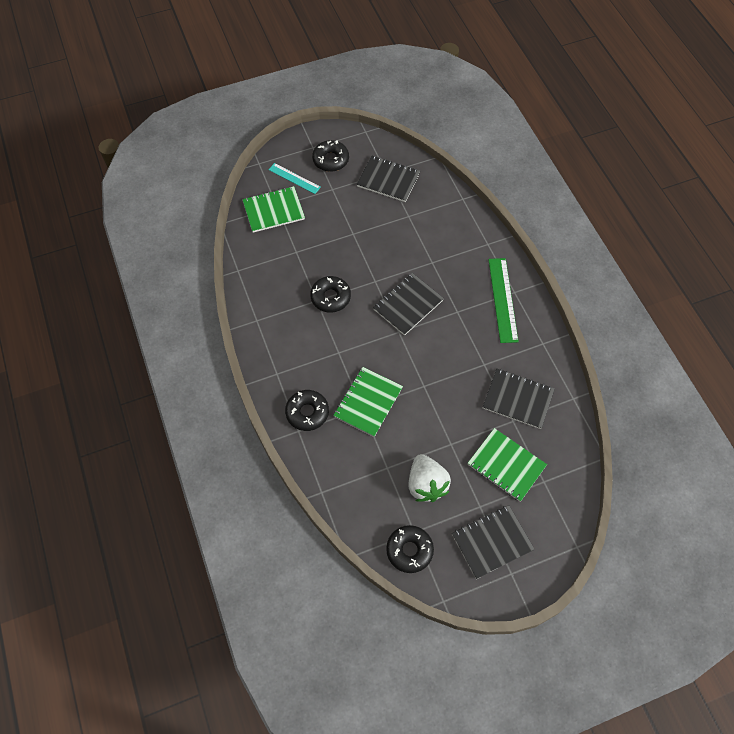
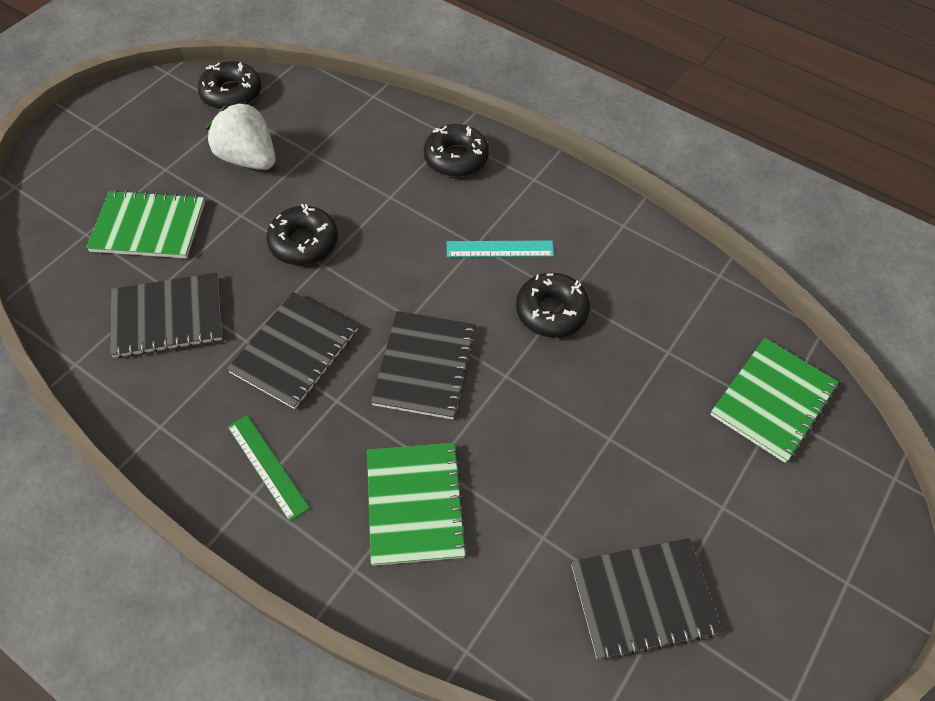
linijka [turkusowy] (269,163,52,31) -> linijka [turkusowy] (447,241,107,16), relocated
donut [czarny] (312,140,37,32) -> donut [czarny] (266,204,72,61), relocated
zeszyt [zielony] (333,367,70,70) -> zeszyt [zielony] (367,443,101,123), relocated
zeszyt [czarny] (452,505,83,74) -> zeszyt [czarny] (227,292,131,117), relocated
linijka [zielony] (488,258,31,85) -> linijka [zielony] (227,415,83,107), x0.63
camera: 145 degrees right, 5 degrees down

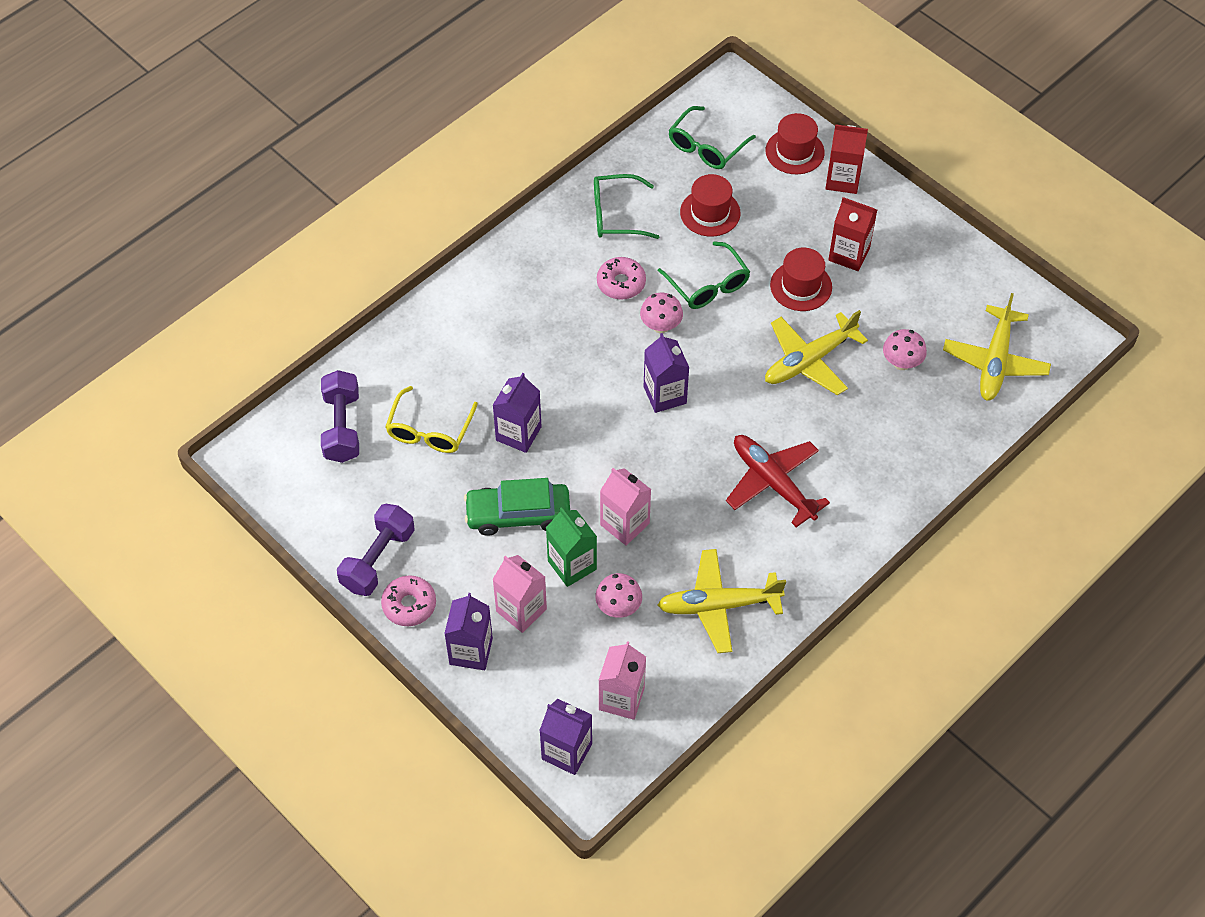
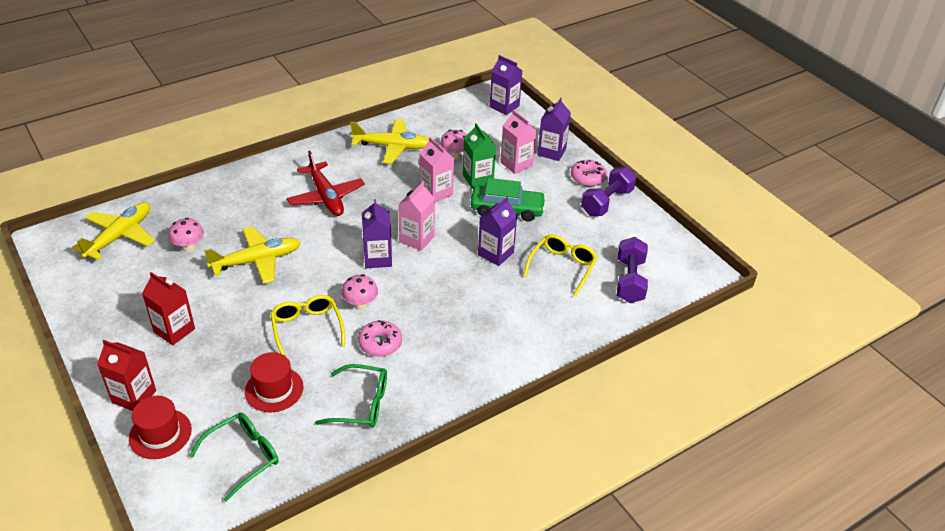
karton mleka [różowy] (599,641,47,79) -> karton mleka [różowy] (398,182,37,69), relocated
okulary [zielony] (658,241,92,68) -> okulary [żółty] (270,295,75,61)
kapelusz [czerwony] (770,248,62,63) -> none
camera: 170 degrees left, 15 degrees down

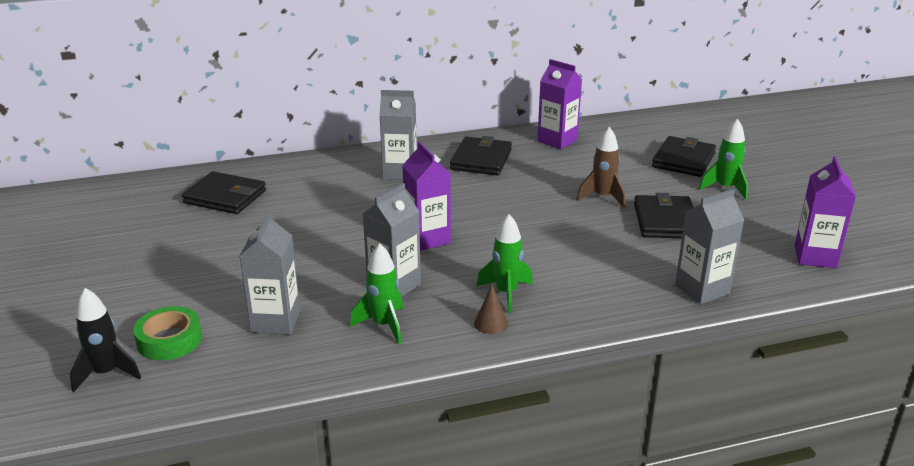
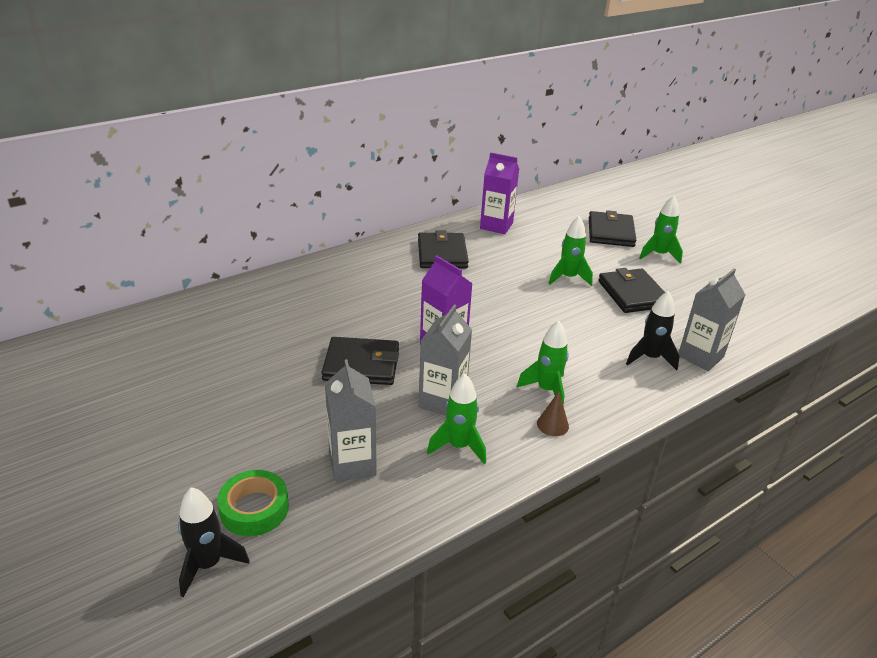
portfel [czarny] (181,171,85,43) -> portfel [czarny] (322,337,77,48), relocated
karton mleka [szary] (379,90,38,90) -> none
rakieta [brązowy] (577,127,48,81) -> rakieta [zielony] (549,216,44,70)
karton mleka [fioletowy] (795,156,61,112) -> none
none -> rakieta [czarny] (626,291,53,79)
camera: 20 degrees left, 5 degrees up

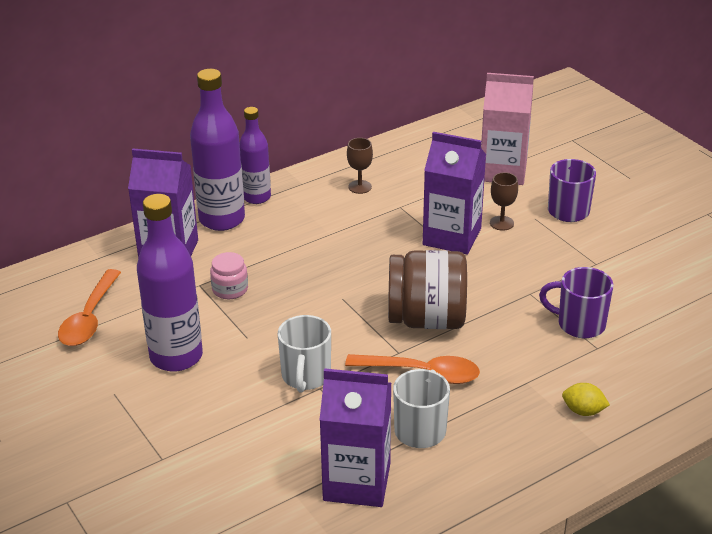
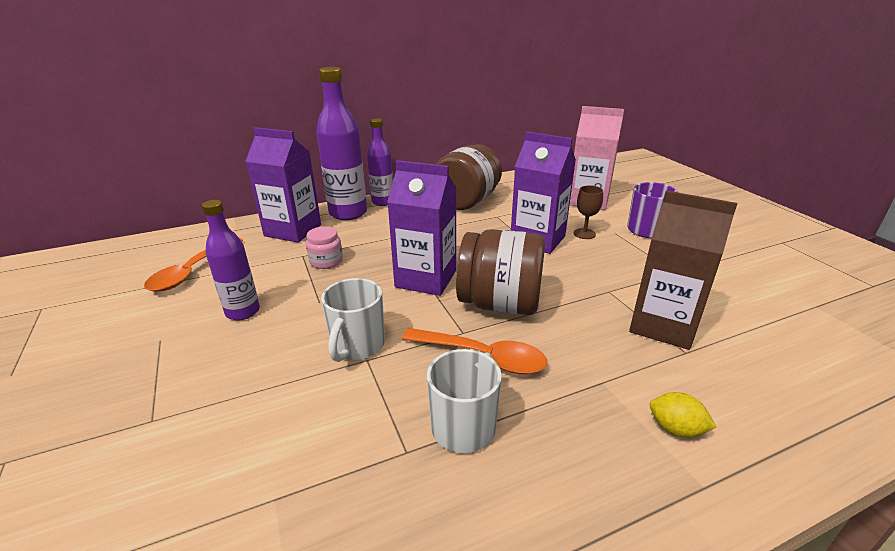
butelka [fioletowy] (137,194,66,178) -> butelka [fioletowy] (202,200,58,120), x0.63
karton mleka [fioletowy] (320,368,71,139) -> karton mleka [fioletowy] (387,160,69,136), relocated
kielich [brązowy] (347,138,26,56) -> słoik [brązowy] (436,144,66,66)
kubek [fioletowy] (539,267,75,71) -> karton mleka [brązowy] (629,191,108,159)
camera: 10 degrees right, 5 degrees down

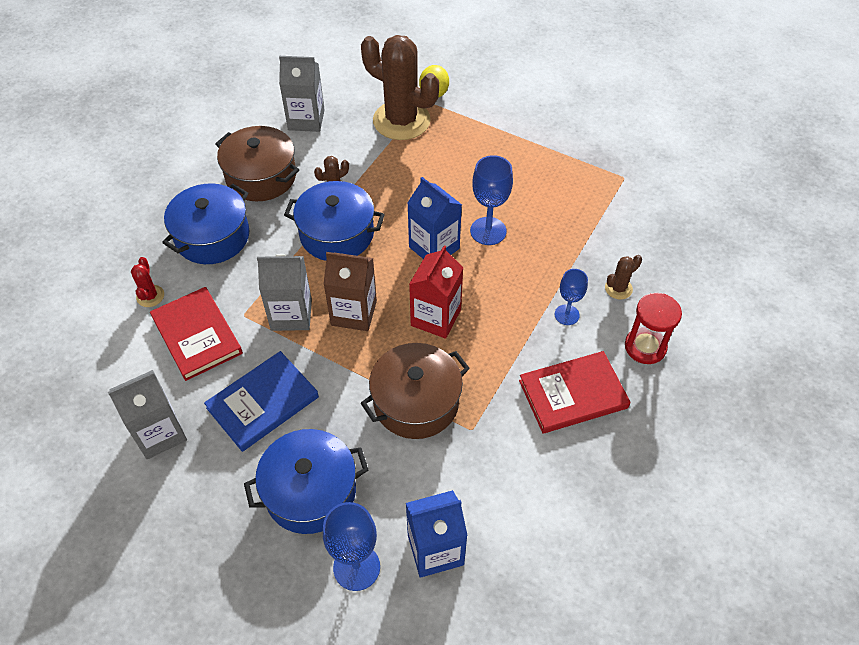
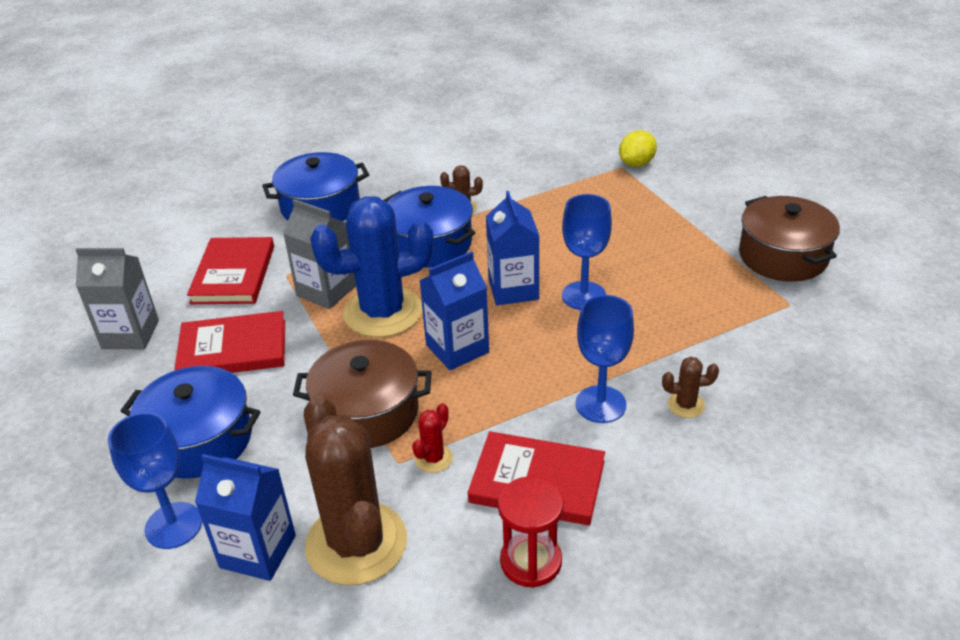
kaktus [czerwony] (131,257,33,50) -> kaktus [czerwony] (412,403,41,70), relocated
książka [niebieski] (204,351,115,101) -> książka [czerwony] (174,311,111,62)
garnek [brązowy] (215,126,84,75) -> garnek [brązowy] (739,196,101,86), relocated
karton mleka [szary] (279,56,46,76) -> none
karton mleka [brązowy] (324,252,53,79) -> kaktus [niebieski] (310,196,124,141)
kaktus [brązowy] (361,35,78,105) -> kaktus [brązowy] (304,396,103,189), relocated
karton mleka [czerwony] (409,245,54,94) -> karton mleka [niebieski] (419,251,70,119)
kielich [niebieski] (555,269,33,56) -> kielich [niebieski] (576,295,58,128), x1.56
klepsydra [czerwony] (625,293,57,71) -> klepsydra [czerwony] (498,476,66,112), relocated
camera: 35 degrees right, 15 degrees down

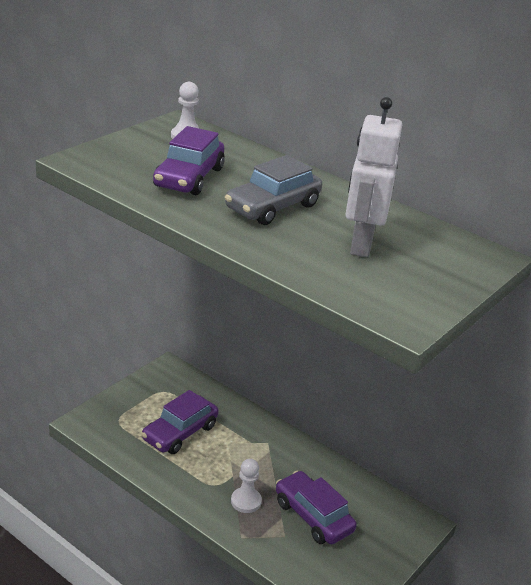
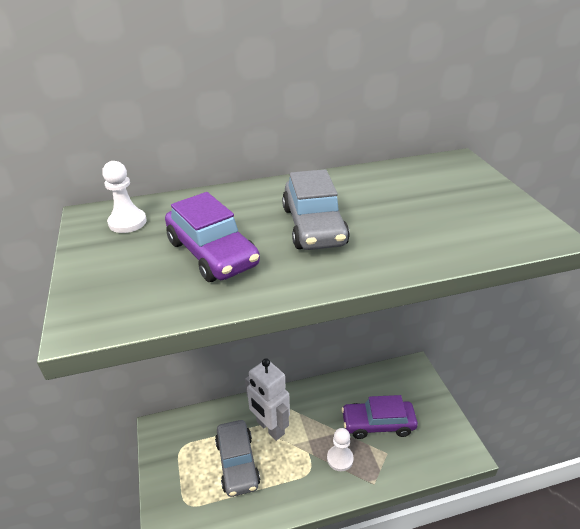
samochód [fioletowy] (141,390,78,64) -> samochód [szary] (215,420,45,77)
robot [biały] (346,97,56,160) -> robot [biały] (245,358,45,83), relocated
camera: 50 degrees left, 5 degrees up

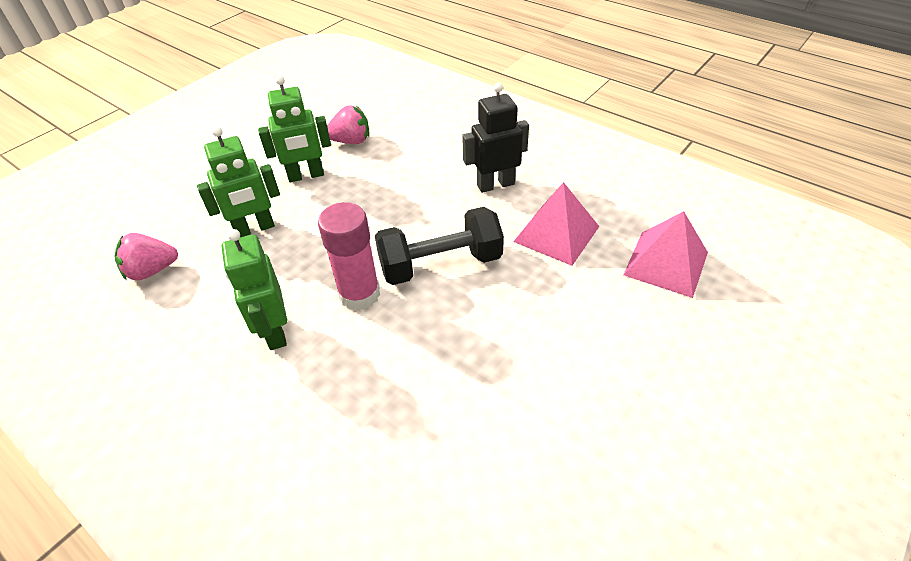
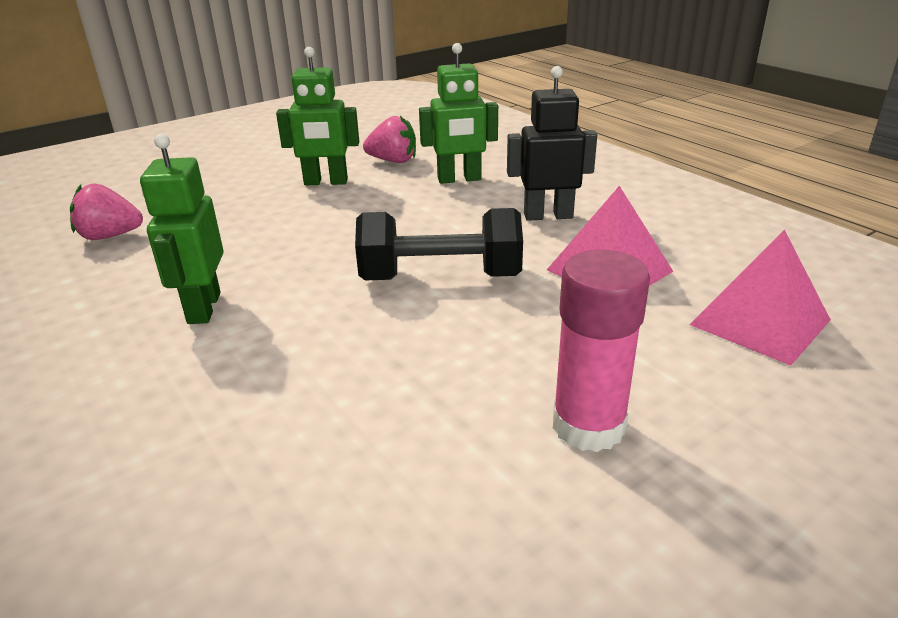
robot [zielony] (197,127,83,110) -> robot [zielony] (419,43,79,141), relocated
klej w sztyfcie [różowy] (318,202,62,109) -> klej w sztyfcie [różowy] (553,250,97,202), relocated
camera: 15 degrees right, 15 degrees down

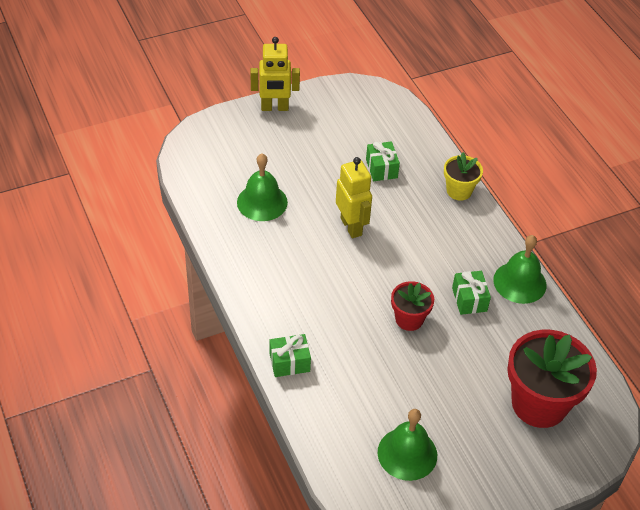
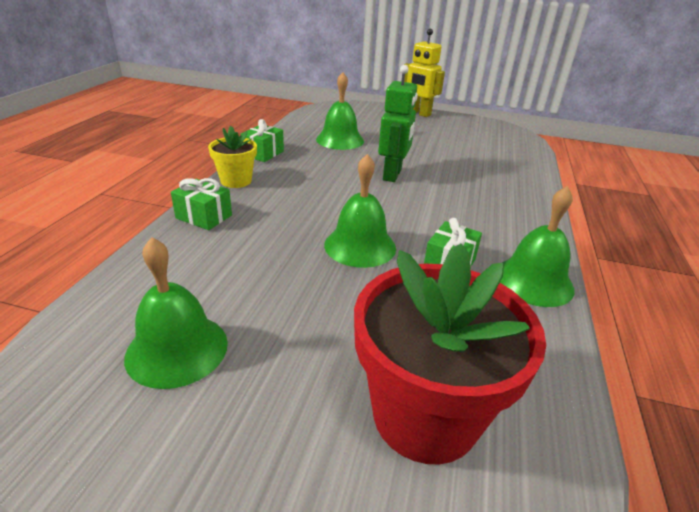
robot [żółty] (336,157,36,81) -> robot [zielony] (378,65,40,117)
prezent [zielony] (366,141,34,40) -> prezent [zielony] (240,119,44,43), relocated
doniczka [czerwony] (391,281,43,50) -> dzwonek [zielony] (324,154,72,114)
doniczka [żółty] (444,152,39,49) -> doniczka [żółty] (208,126,49,62), relocated
camera: 40 degrees right, 15 degrees down

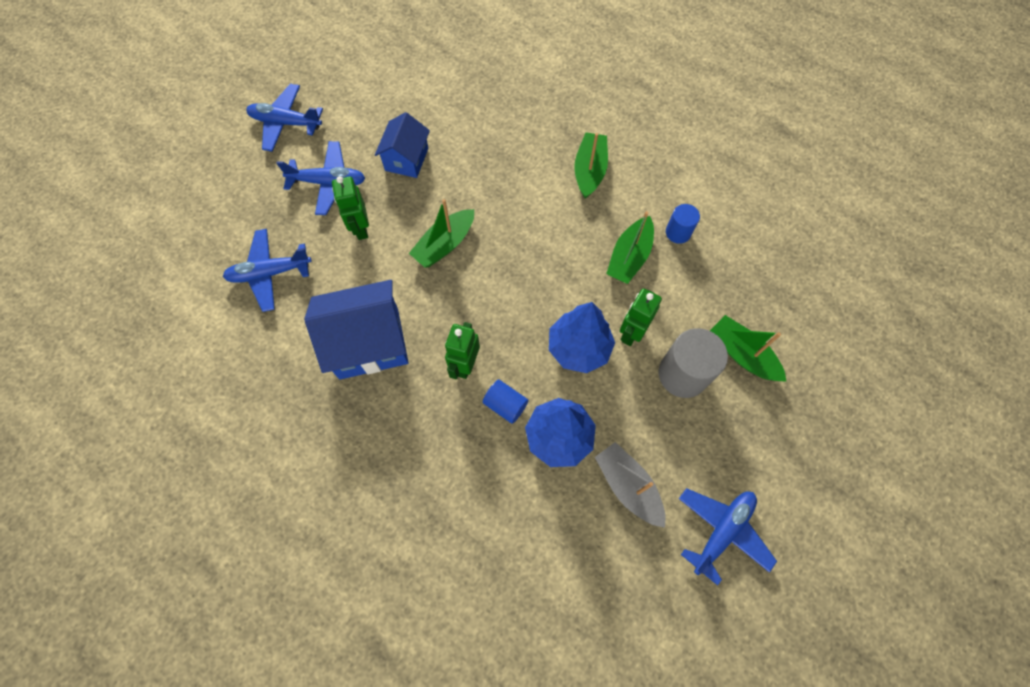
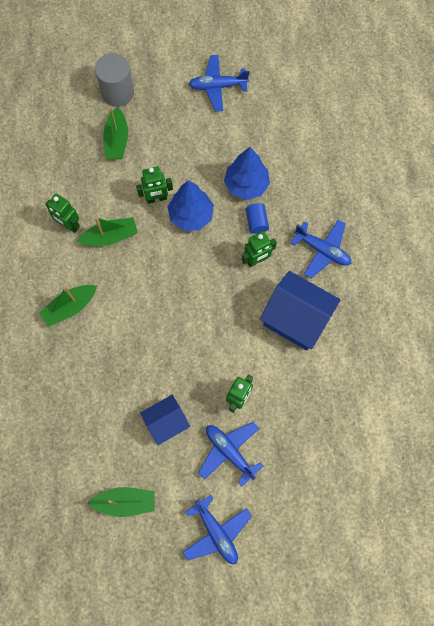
samolot [niebieski] (223,229,89,83) -> samolot [niebieski] (291,220,60,58), relocated
łódka [zielony] (409,199,65,69) -> łódka [zielony] (88,487,67,30), relocated
łódka [szary] (595,442,71,86) -> none
walec [szary] (658,328,70,70) -> walec [szary] (95,53,39,54), relocated
walec [niebieski] (666,204,34,40) -> robot [zielony] (45,193,35,40)
camera: 135 degrees left, 5 degrees up

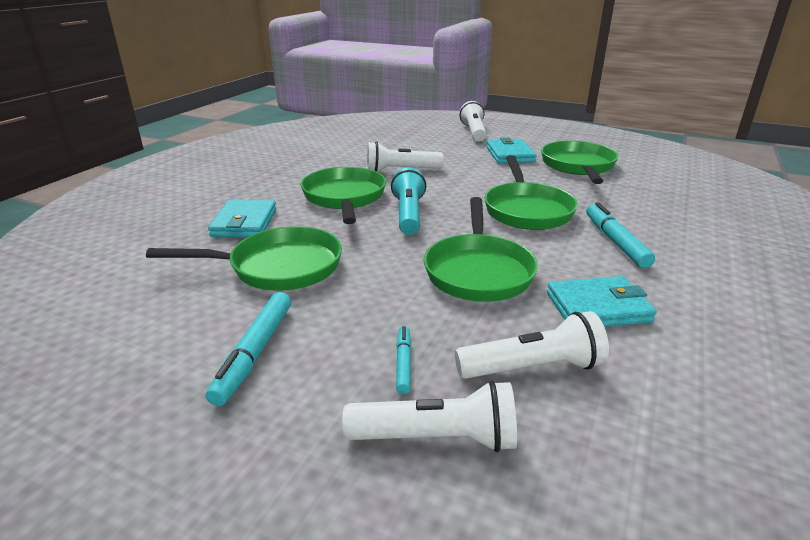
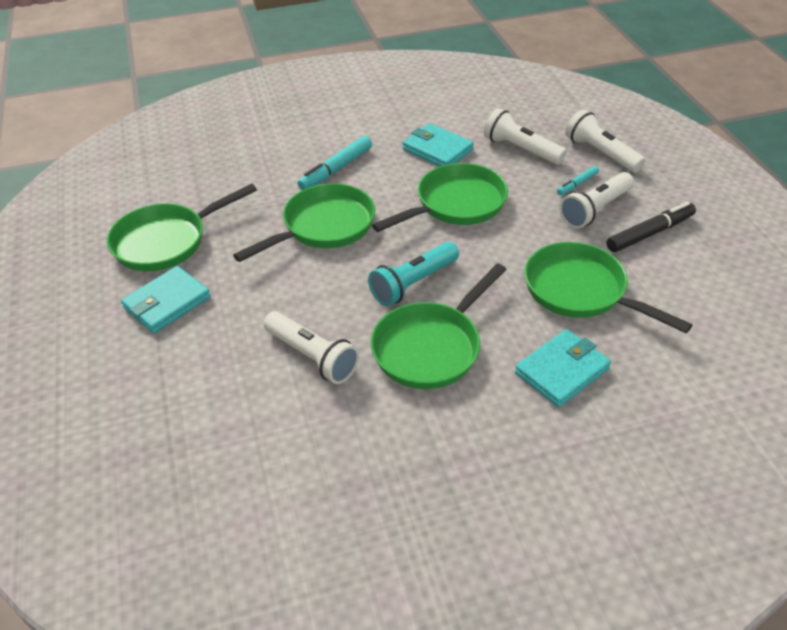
flamaster [turkusowy] (206,292,85,114) -> flamaster [czarny] (607,202,89,50)
latarka [biały] (460,101,27,41) -> latarka [biały] (559,172,75,57), relocated
camera: 130 degrees left, 15 degrees up

